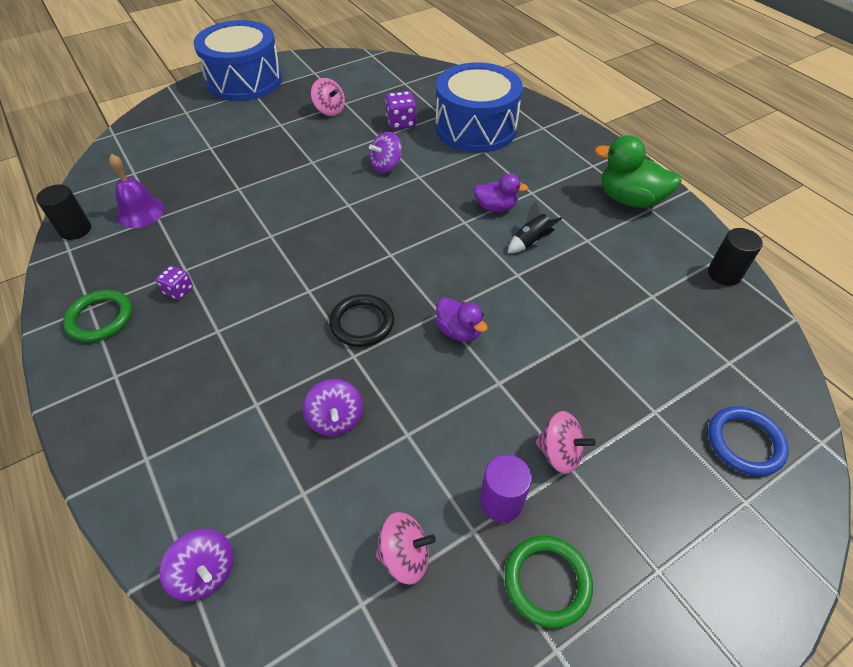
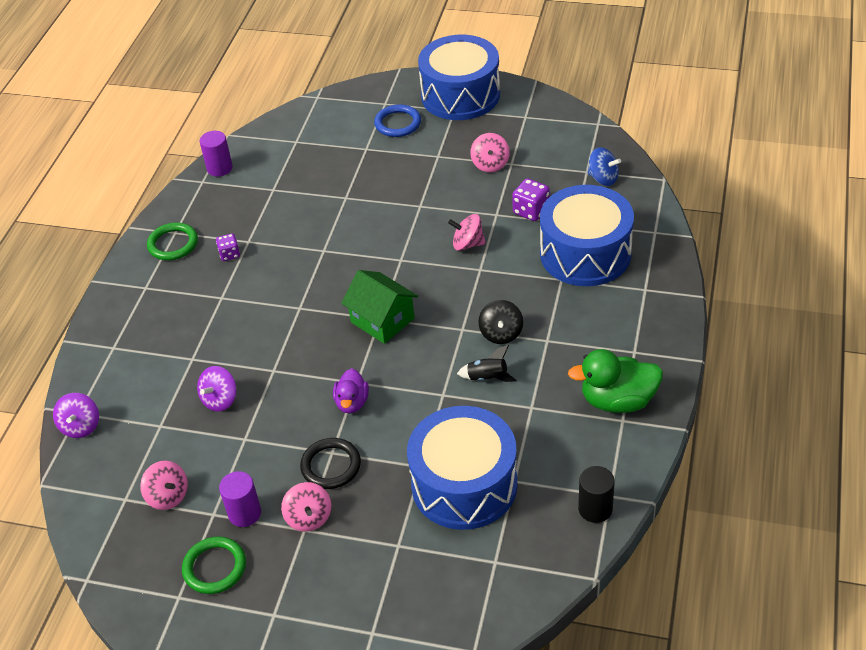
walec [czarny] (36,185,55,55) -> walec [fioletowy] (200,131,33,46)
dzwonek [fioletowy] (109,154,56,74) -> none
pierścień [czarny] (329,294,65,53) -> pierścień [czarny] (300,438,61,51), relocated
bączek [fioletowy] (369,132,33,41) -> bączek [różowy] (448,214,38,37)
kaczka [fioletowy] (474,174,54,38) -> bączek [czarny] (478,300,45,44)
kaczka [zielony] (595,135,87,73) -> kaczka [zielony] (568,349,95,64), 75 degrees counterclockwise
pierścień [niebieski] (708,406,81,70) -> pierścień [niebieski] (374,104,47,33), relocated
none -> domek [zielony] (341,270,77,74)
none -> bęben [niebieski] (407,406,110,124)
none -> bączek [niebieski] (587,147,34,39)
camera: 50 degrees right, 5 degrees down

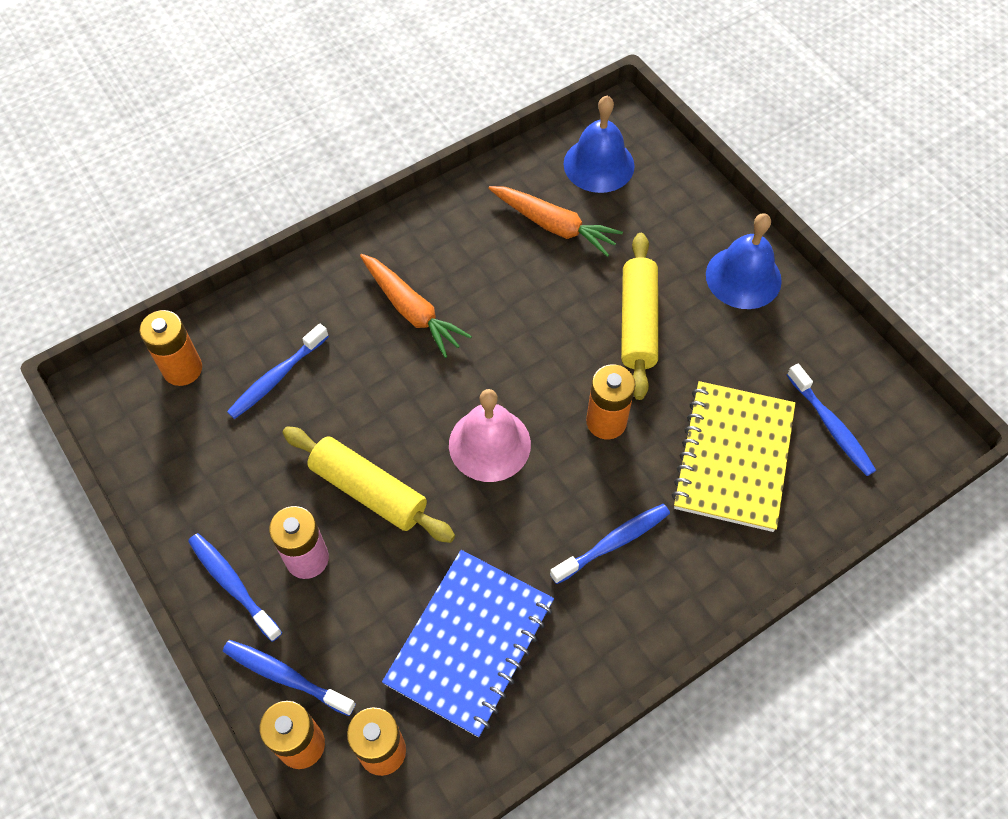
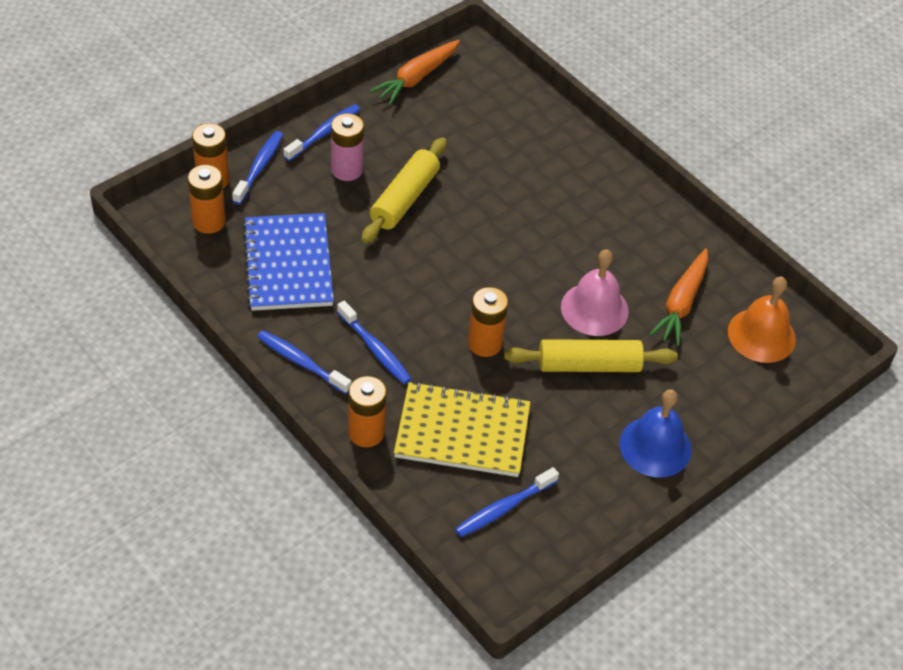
bateria [pomarańczowy] (139,310,63,76) -> bateria [pomarańczowy] (348,376,39,71), relocated
szczoteczka do zębów [niebieski] (227,323,102,96) -> szczoteczka do zębów [niebieski] (257,330,95,64), relocated
marchewka [pomarańczowy] (360,254,112,104) -> marchewka [pomarańczowy] (370,40,90,65), relocated
zeszyt [niebieski] (382,550,172,187) -> zeszyt [niebieski] (242,213,92,98), 60 degrees clockwise
dzwonek [różowy] (449,389,82,93) -> dzwonek [różowy] (561,249,68,87), relocated
dzwonek [niebieski] (564,96,71,97) -> dzwonek [pomarańczowy] (728,277,68,86)
camera: 80 degrees right, 10 degrees down

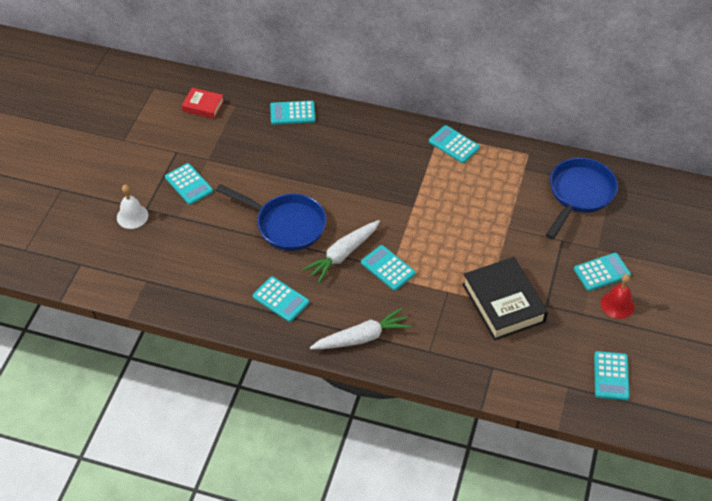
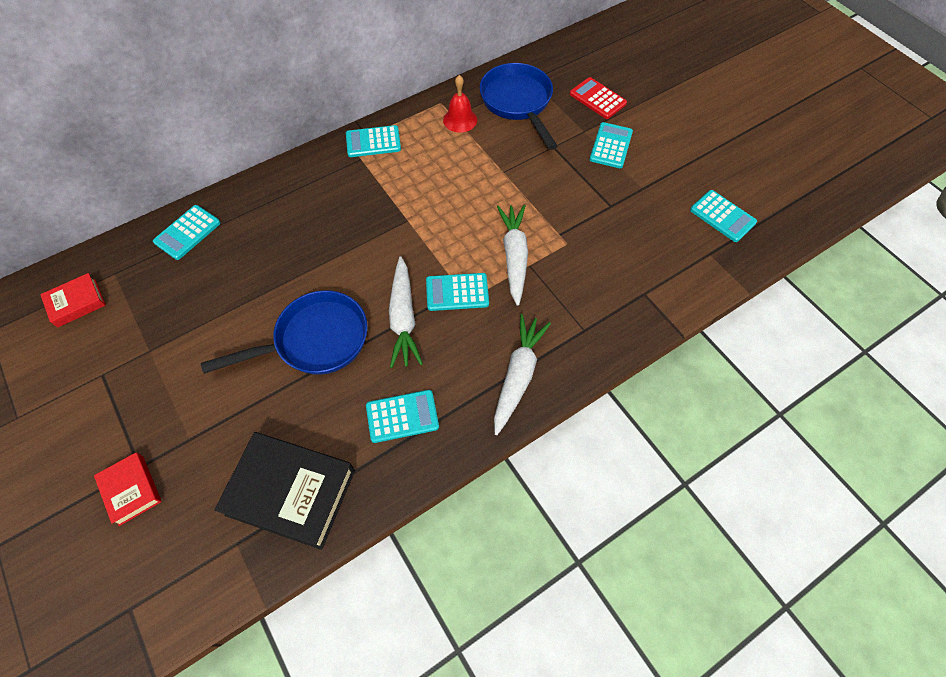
dzwonek [biały] (117,184,31,45) -> książka [czerwony] (94,453,68,73)
kalkulator [turkusowy] (165,163,48,42) -> none
książka [czarny] (462,257,86,83) -> książka [czarny] (214,432,141,118), relocated
dzwonek [czerwony] (601,274,34,45) -> dzwonek [czerwony] (443,75,34,58), relocated
none -> marchewka [biały] (497,205,31,101)
none -> kalkulator [czerwony] (570,77,57,42)
camera: 50 degrees left, 10 degrees up

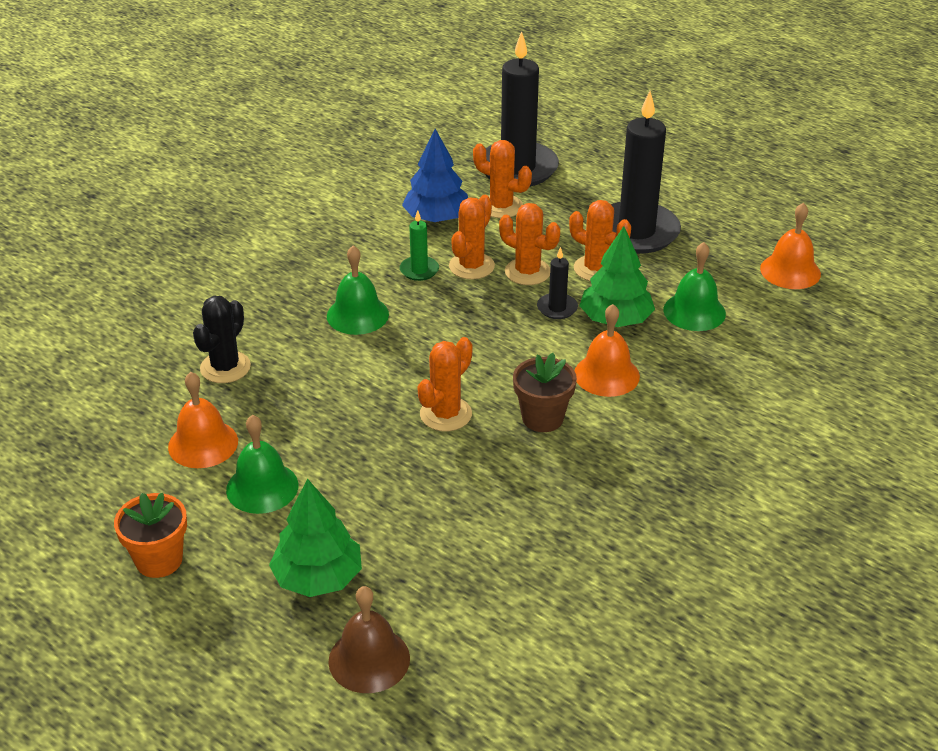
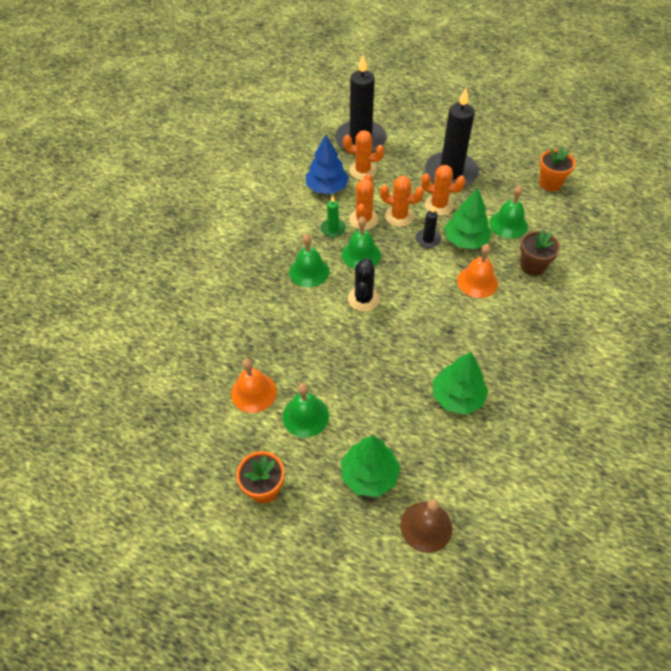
kaktus [czarny] (193,296,58,87) -> kaktus [czarny] (348,258,32,53), relocated
kaktus [pomarańczowy] (418,337,55,94) -> none
doniczka [brązowy] (513,353,64,79) -> doniczka [brązowy] (520,230,40,46), relocated
dzwonek [pomarańczowy] (760,203,61,86) -> doniczka [pomarańczowy] (539,147,37,44)
none -> dzwonek [zielony] (342,216,39,53)
none -> drzewko [zielony] (433,352,55,63)
camera: 15 degrees left, 15 degrees up

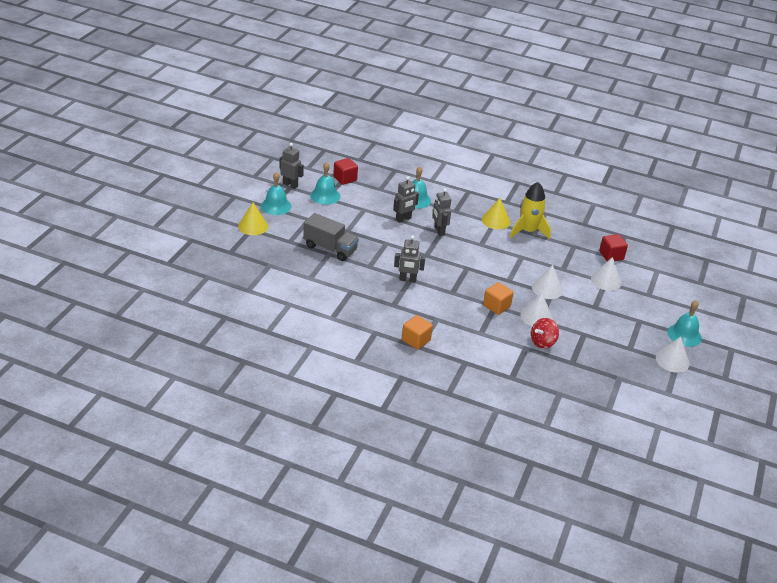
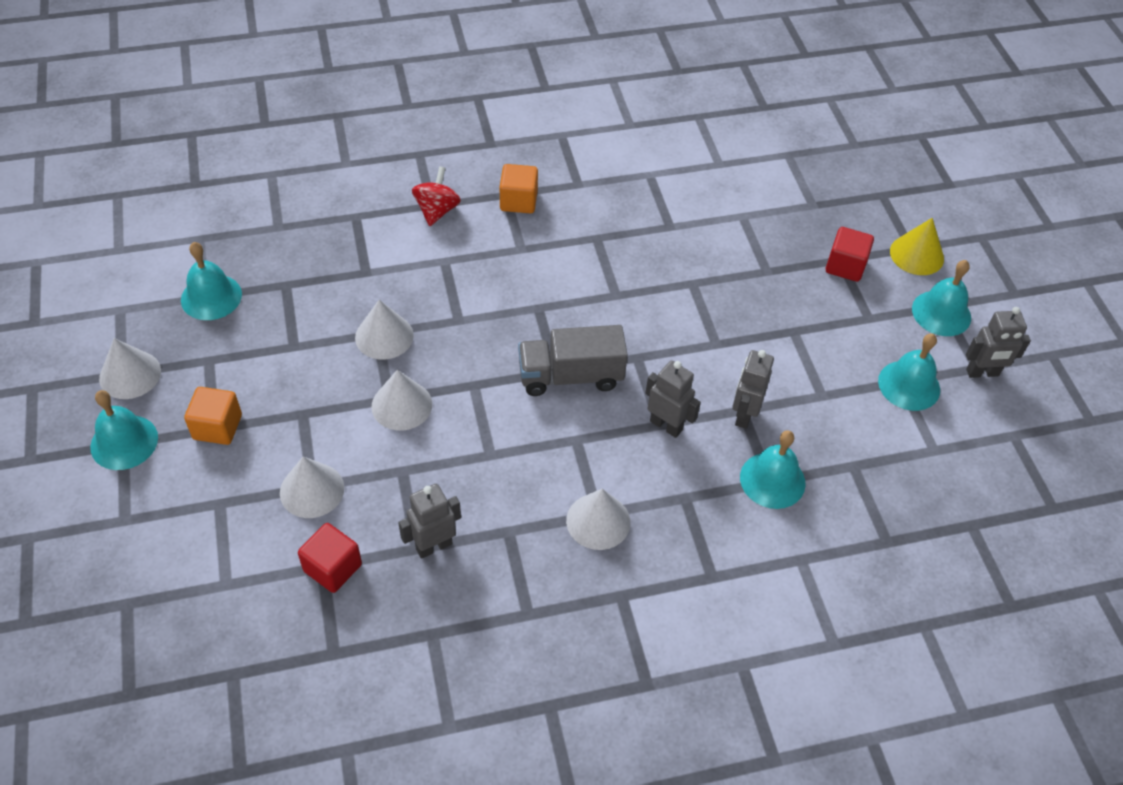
ciężarówka [szary] (303,213,56,48) -> ciężarówka [szary] (518,325,110,71), relocated
sześcian [czerwony] (333,158,25,27) -> sześcian [czerwony] (826,227,48,55), relocated
robot [szary] (394,235,31,48) -> robot [szary] (398,484,63,75), relocated
stożek [żółty] (482,198,28,32) -> stożek [biały] (566,489,64,61)
sześcian [pomarańczowy] (483,282,31,33) -> sześcian [pomarańczowy] (184,387,58,58), relocated
rakieta [żółty] (510,182,41,57) -> none
bączek [czerwony] (531,318,28,31) -> bączek [czerwony] (412,166,49,60), relocated
none -> dzwonek [turkusowy] (181,242,61,78)
camera: 145 degrees right, 15 degrees up

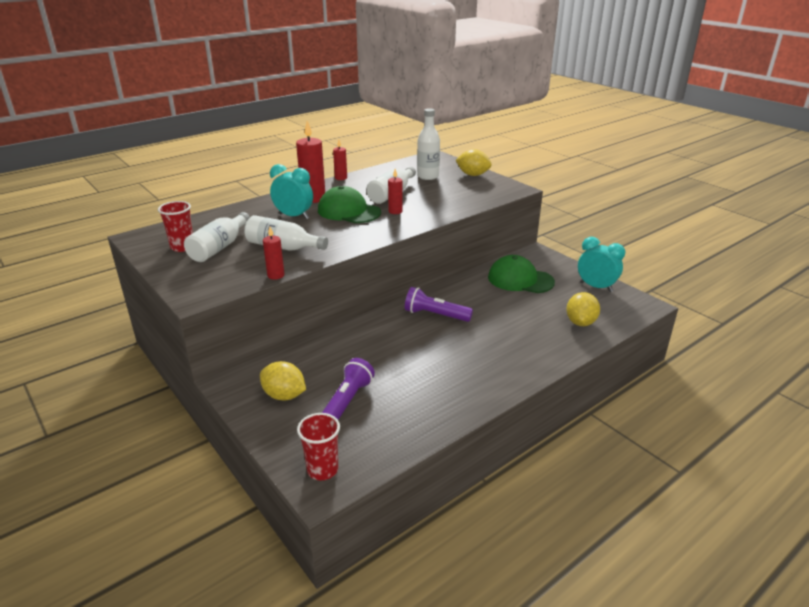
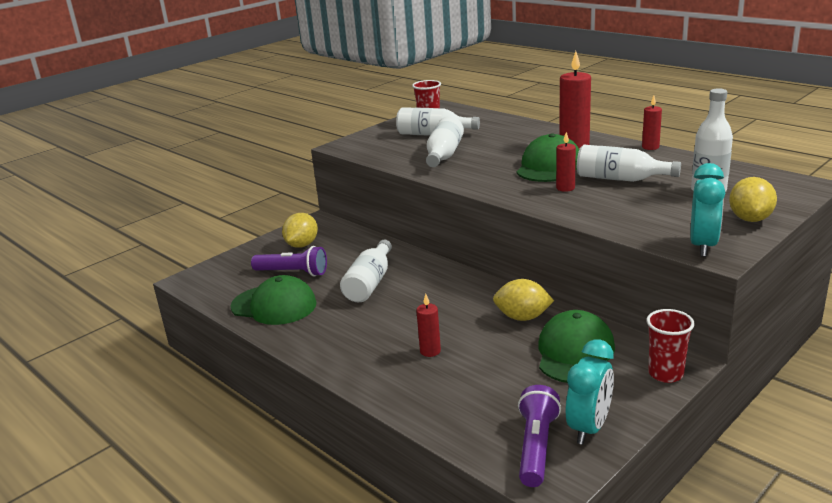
świeca [czerwony] (263,227,22,53) -> świeca [czerwony] (416,294,25,63), relocated
budzik [turkusowy] (270,164,43,55) -> budzik [turkusowy] (690,163,35,94), relocated
szklanka [czerwony] (297,413,43,67) -> szklanka [czerwony] (646,309,48,74), relocated
latarka [fioletowy] (405,287,68,35) -> latarka [fioletowy] (518,385,43,102), relocated
cytryna [żółty] (566,292,34,34) -> cytryna [żółty] (493,279,61,42), relocated
none -> czapka [zielony] (230,275,86,50)
none -> butelka [biały] (340,240,52,62)
camera: 85 degrees right, 5 degrees down

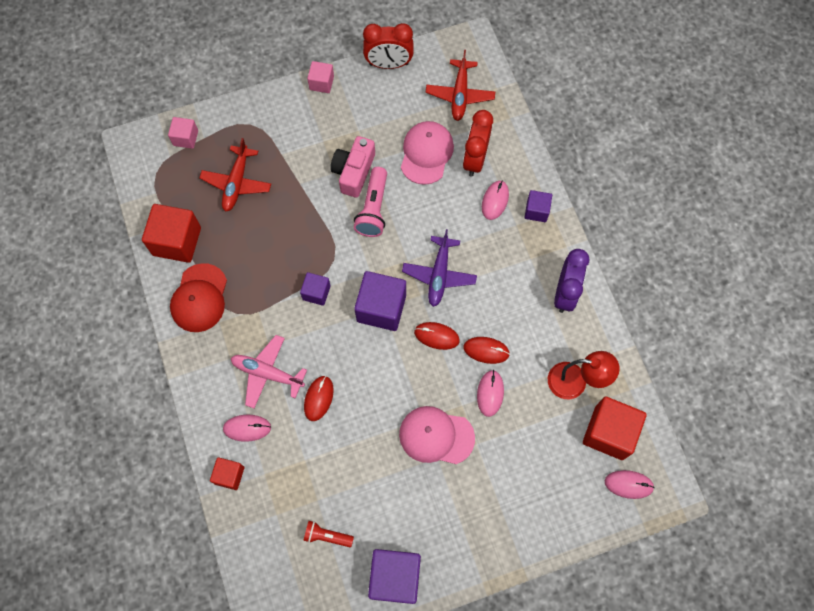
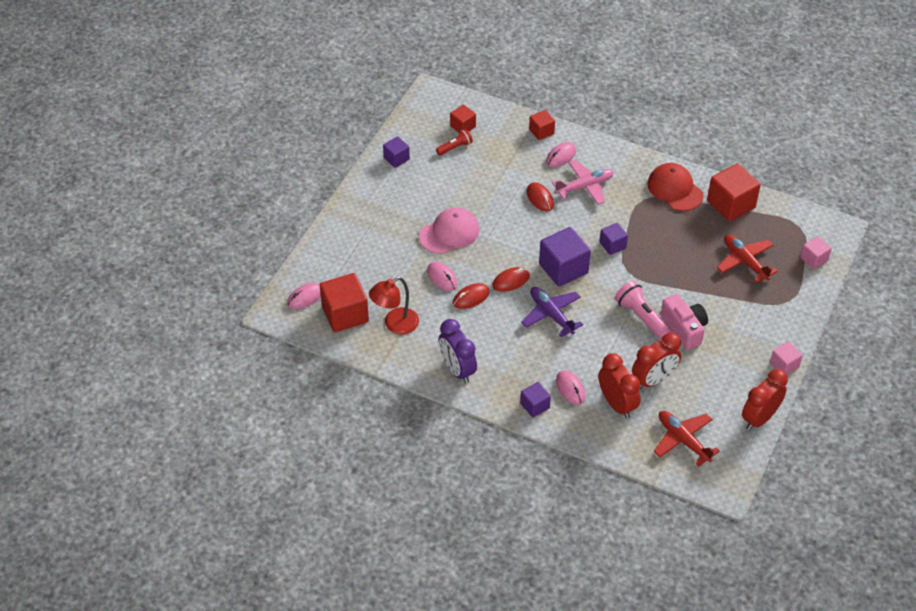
sześcian [fioletowy] (368,549,53,55) -> sześcian [fioletowy] (383,136,27,32), x0.55
czapka [różowy] (401,121,53,64) -> budzik [czerwony] (632,333,49,56)
none -> sześcian [czerwony] (450,105,26,28)
camera: 135 degrees right, 20 degrees down

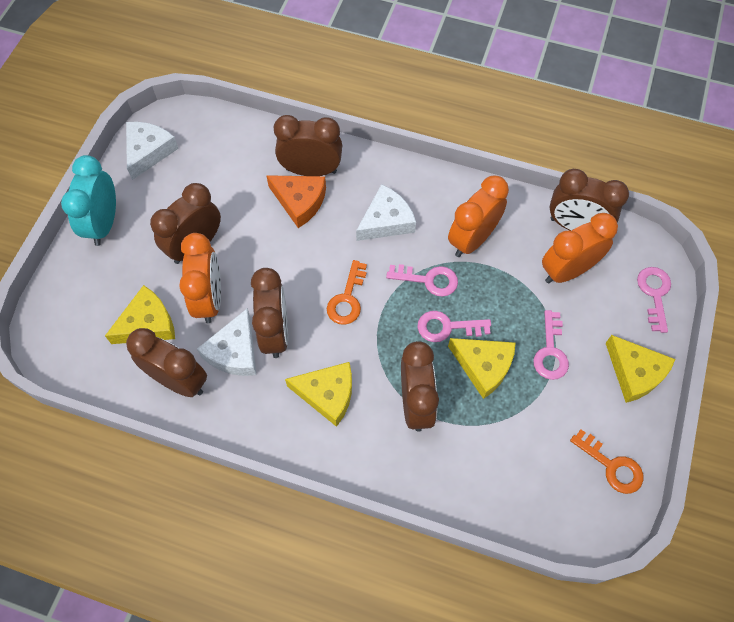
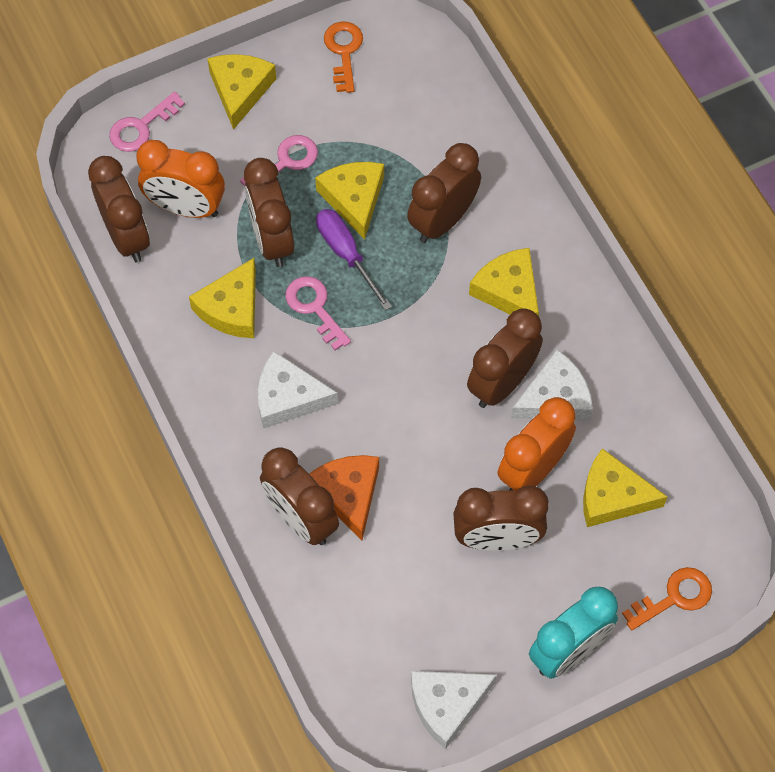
budzik [brązowy] (126,328,81,69) -> budzik [brązowy] (244,158,50,109), relocated
klucz [pomarańczowy] (327,260,40,65) -> klucz [pomarańczowy] (622,567,90,63), relocated
klucz [różowy] (417,311,74,31) -> śrubokręt [fioletowy] (316,209,76,101)
budzik [pomarańczowy] (448,176,61,81) -> ser [żółty] (189,258,67,80)
camera: 135 degrees left, 0 degrees up

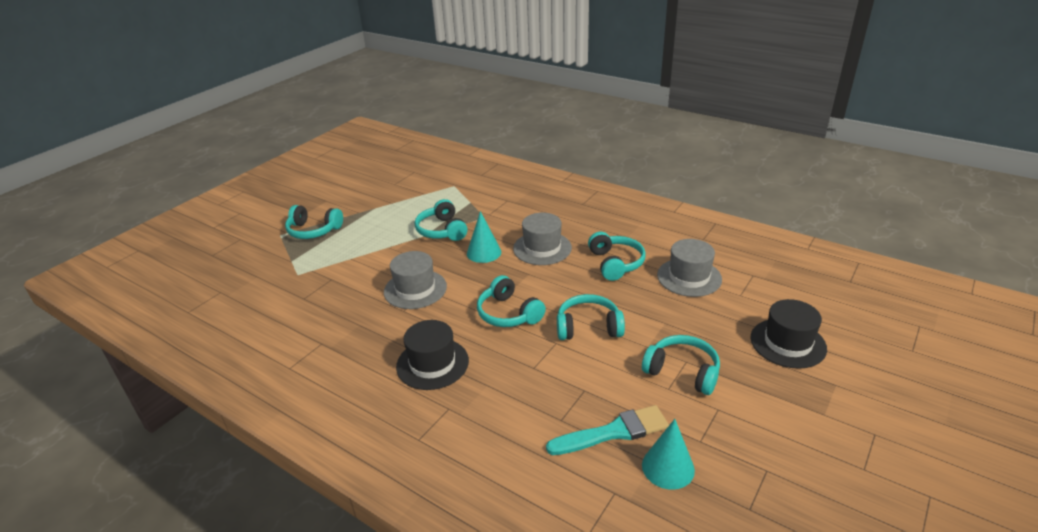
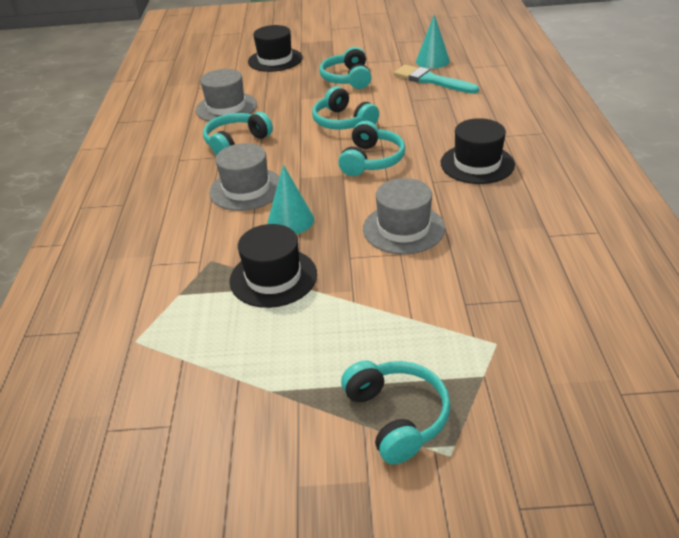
słuchawki [turkusowy] (415,199,53,42) -> kapelusz [czarny] (230,224,87,84)
camera: 125 degrees left, 5 degrees up

